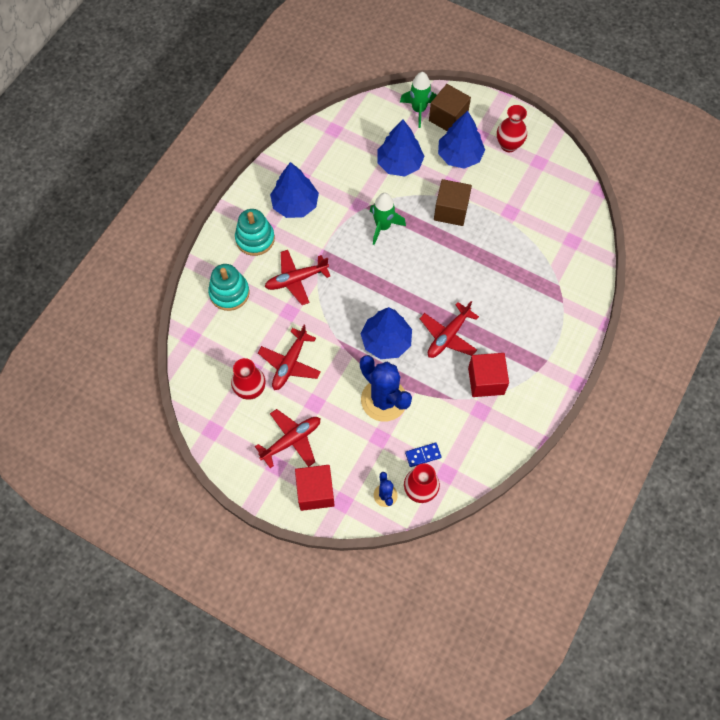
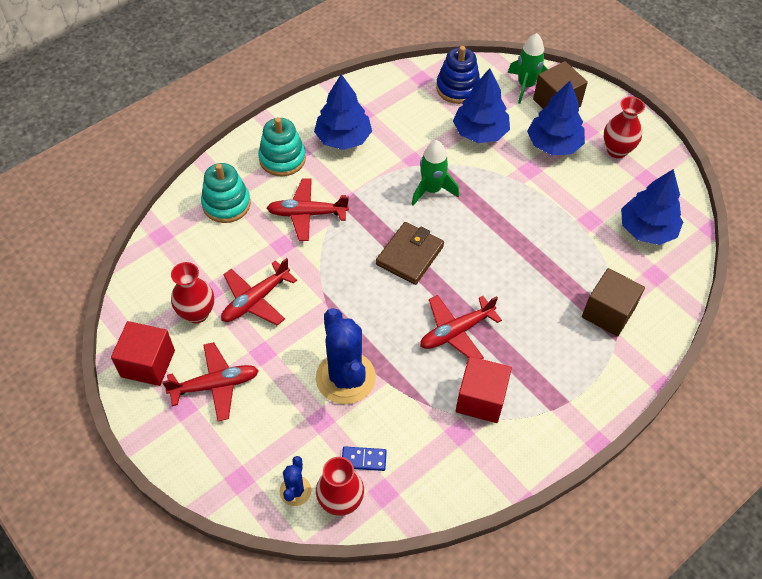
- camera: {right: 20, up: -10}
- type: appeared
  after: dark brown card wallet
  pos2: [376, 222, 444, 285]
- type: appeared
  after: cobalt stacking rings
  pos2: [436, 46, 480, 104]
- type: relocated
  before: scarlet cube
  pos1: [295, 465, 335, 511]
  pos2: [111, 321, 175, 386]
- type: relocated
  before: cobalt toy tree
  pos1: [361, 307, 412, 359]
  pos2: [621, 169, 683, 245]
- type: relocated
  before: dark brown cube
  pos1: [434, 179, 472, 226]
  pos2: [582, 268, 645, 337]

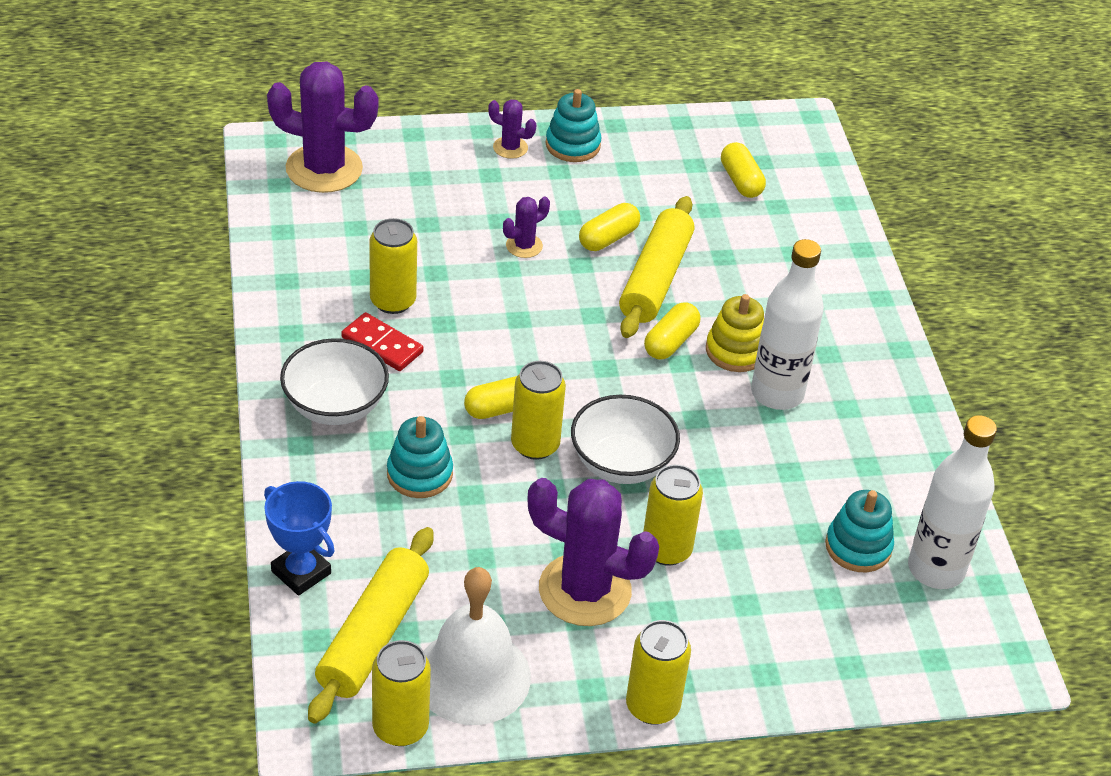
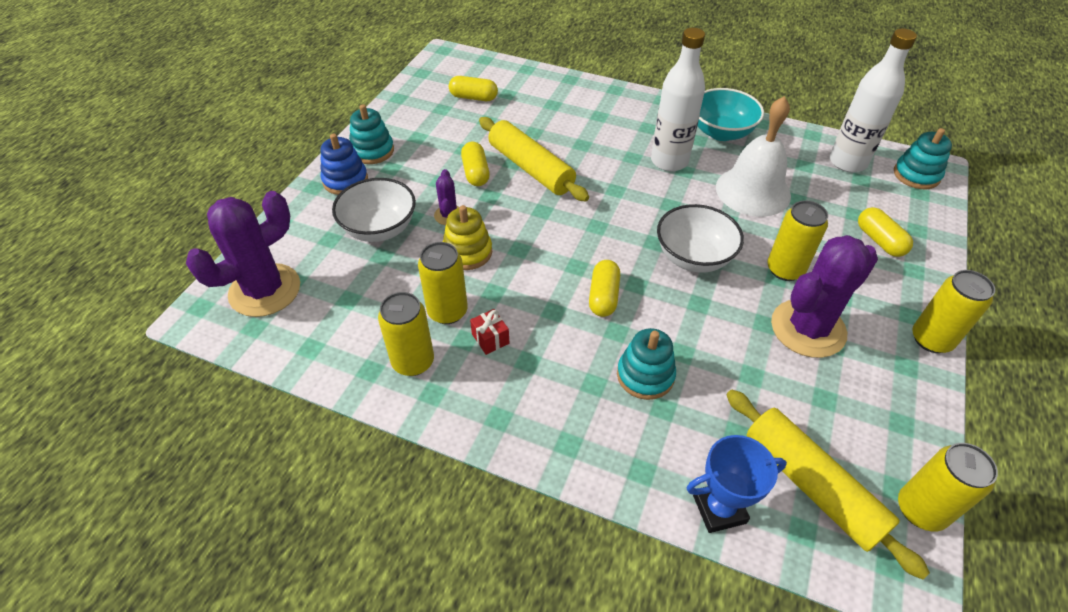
- camera: {right: -55, up: 5}
- type: appeared
  after: teal serving bowl
  pos2: [698, 88, 764, 141]
- type: relocated
  before: snow-white serving bowl
  pos1: [280, 338, 389, 425]
  pos2: [332, 178, 416, 242]
- type: relocated
  before: snow-white school bell
  pos1: [424, 567, 531, 725]
  pos2: [716, 96, 791, 217]
- type: relocated
  before: bright yellow tin
  pos1: [511, 361, 566, 460]
  pos2: [378, 292, 434, 376]
- type: relocated
  before: bright yellow pill shape
  pos1: [644, 302, 700, 360]
  pos2: [858, 207, 913, 257]
- type: relocated
  before: bright yellow stacking rings
  pos1: [706, 294, 764, 372]
  pos2: [443, 205, 492, 270]
- type: relocated
  before: teal stacking rings
  pos1: [825, 490, 894, 572]
  pos2: [894, 128, 952, 189]
- type: exchanged
  before: scarlet domino tile
  after: scarlet present
  pos1: [341, 312, 424, 371]
  pos2: [470, 309, 509, 355]
- type: exchanged
  before: royal purple prickly plant
  after: cobalt stacking rings
  pos1: [488, 99, 536, 159]
  pos2: [320, 134, 368, 195]

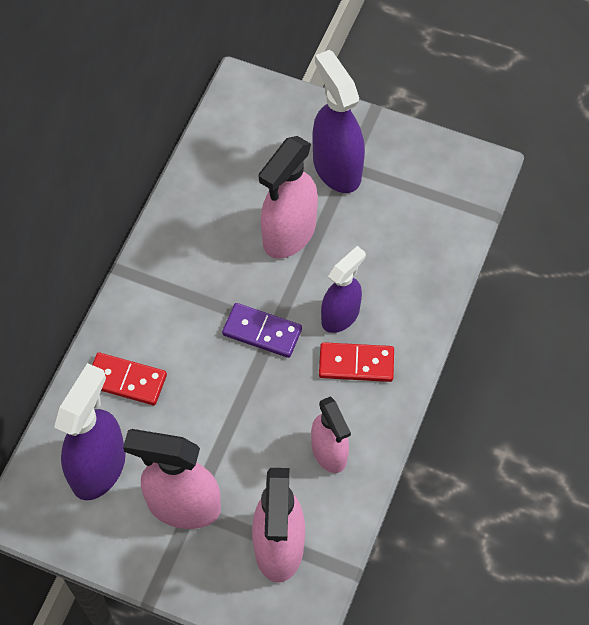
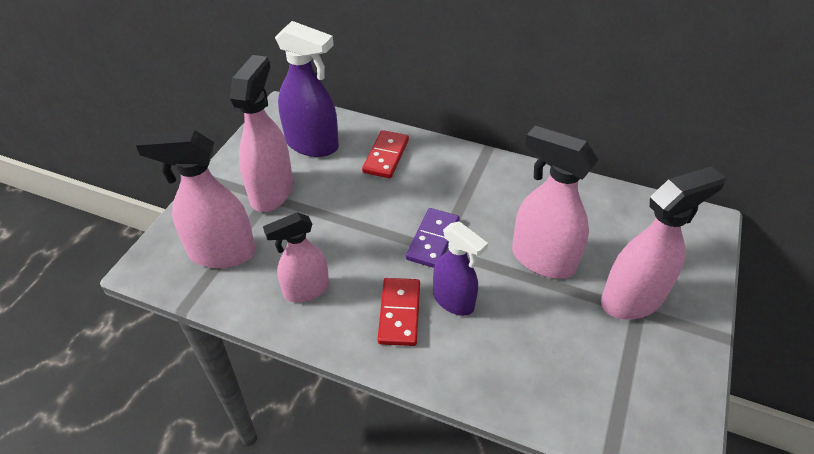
- camera: {right: 90, up: -15}
- type: colour
  before: royal purple sprayer
  after: rose-pink sprayer
  pos1: [312, 50, 365, 193]
  pos2: [601, 166, 726, 320]

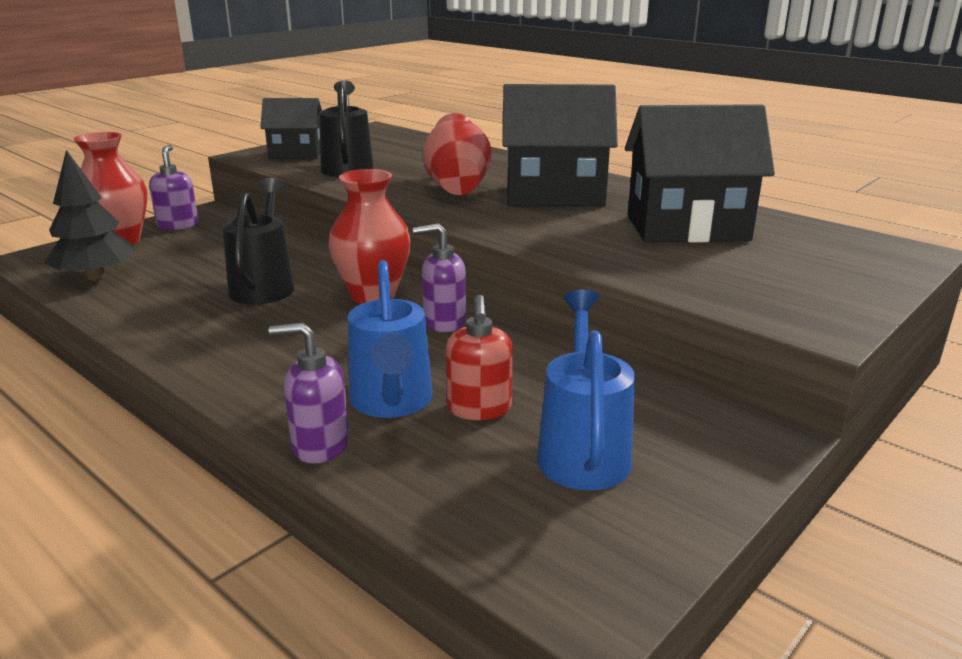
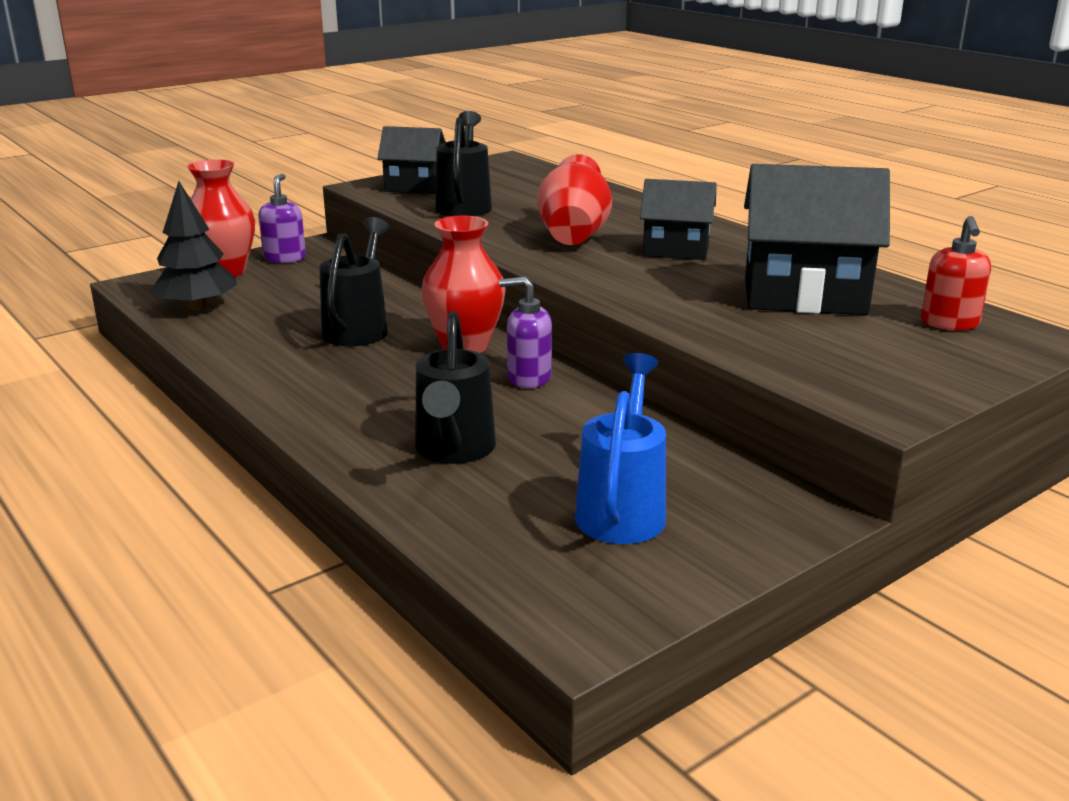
- camera: {right: 10, up: 0}
- type: missing
  before: royal purple soap pump
  pos1: [269, 322, 349, 464]
- type: relocated
  before: scarlet soap pump
  pos1: [446, 295, 513, 420]
  pos2: [921, 216, 991, 331]
- type: colour
  before: cobalt watering pot
  after: jet-black watering pot
  pos1: [348, 260, 432, 418]
  pos2: [415, 311, 496, 464]
- type: size
  before: jet-black toy house
  pos1: [503, 84, 618, 206]
  pos2: [640, 179, 717, 260]
  scale: 0.6

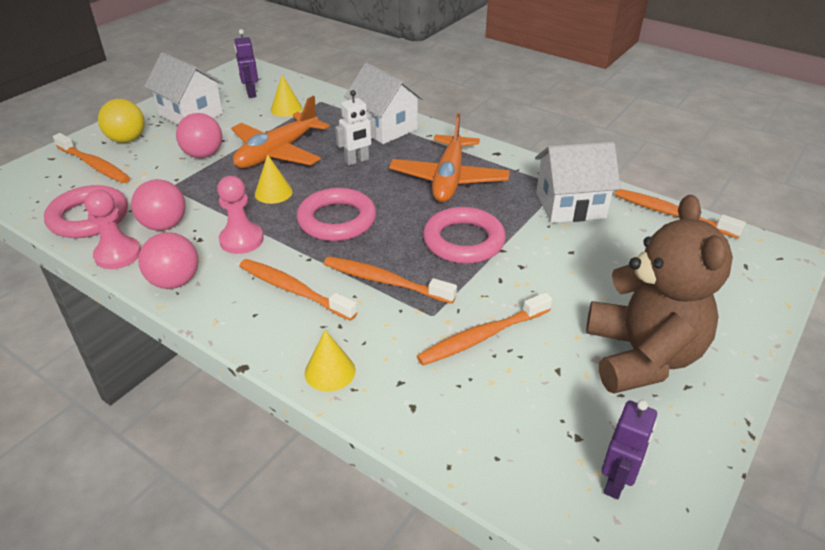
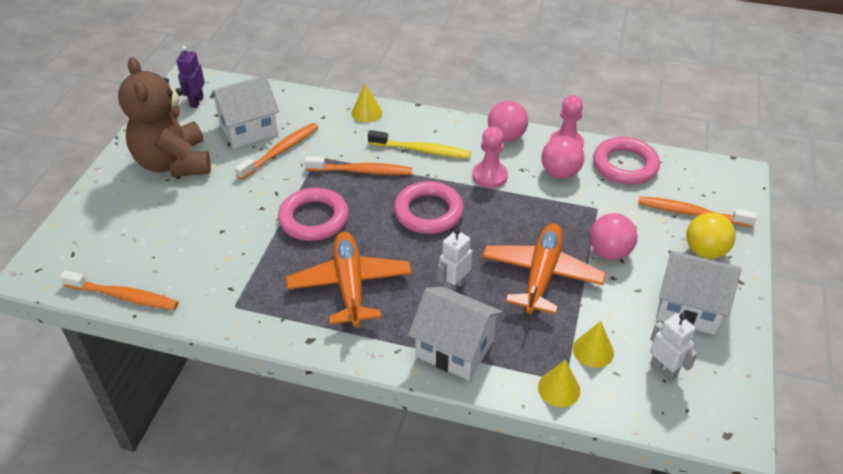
- camera: {right: 160, up: 5}
- type: relocated
  before: bright yellow cone shape
  pos1: [255, 154, 293, 204]
  pos2: [538, 360, 581, 407]
- type: relocated
  before: snow-white toy house
  pos1: [535, 142, 621, 223]
  pos2: [210, 75, 279, 148]
- type: colour
  before: royal purple toy robot
  after: snow-white toy robot
  pos1: [234, 29, 258, 98]
  pos2: [650, 313, 698, 382]
- type: colour
  before: orange-coloured toothbrush
  after: bright yellow toothbrush
  pos1: [239, 259, 357, 321]
  pos2: [368, 130, 471, 159]

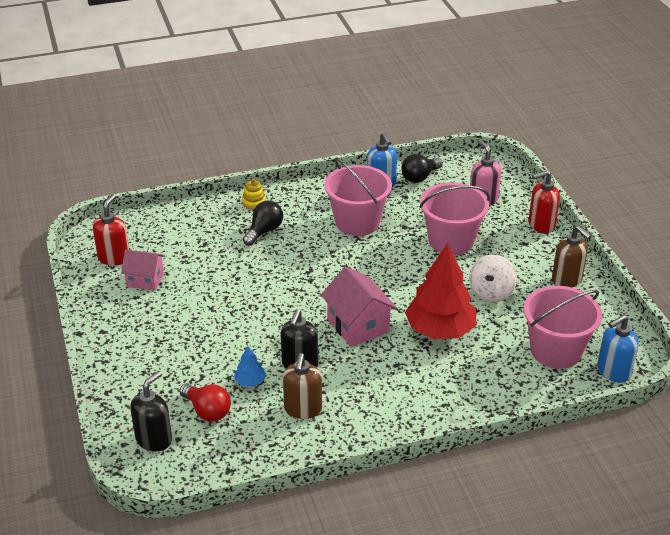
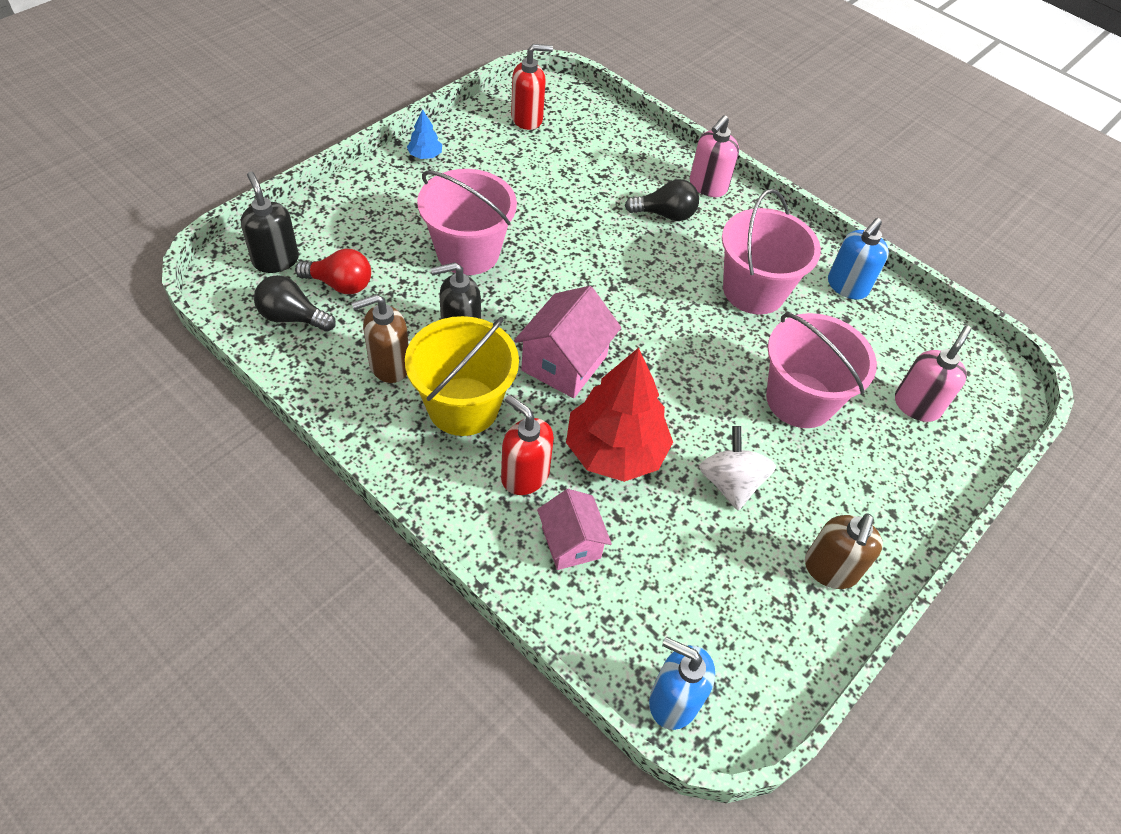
- camera: {right: 55, up: 15}
- type: appeared
  after: bright yellow bucket
  pos2: [405, 316, 519, 436]
- type: relocated
  before: rose-pink toy house
  pos1: [121, 249, 165, 291]
  pos2: [537, 489, 612, 570]
- type: relocated
  before: cobalt toy tree
  pos1: [234, 346, 266, 387]
  pos2: [407, 109, 442, 159]
- type: relocated
  before: jet-black lightbulb
  pos1: [401, 154, 443, 183]
  pos2: [254, 275, 336, 332]
- type: relocated
  before: rose-pink bucket
  pos1: [524, 286, 602, 369]
  pos2: [417, 169, 517, 275]
- type: relocated
  before: scarlet soap pump
  pos1: [529, 170, 560, 233]
  pos2: [501, 395, 554, 495]
- type: exchanged
  before: bright yellow stacking rings
  after: rose-pink soap pump
  pos1: [242, 178, 266, 210]
  pos2: [690, 115, 739, 197]
- type: spun
  before: jet-black soap pump
  pos1: [130, 371, 172, 452]
  pos2: [241, 171, 299, 273]
  turn: -120
- type: spun
  before: scarlet lightbulb
  pos1: [179, 384, 231, 422]
  pos2: [295, 249, 371, 294]
  turn: -90
- type: spun
  before: snow-white spinning top
  pos1: [469, 255, 517, 303]
  pos2: [699, 426, 776, 510]
  turn: 90

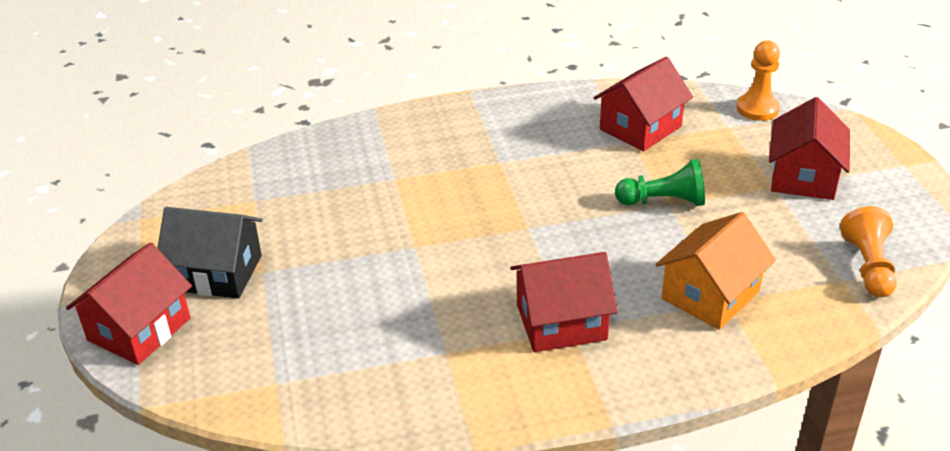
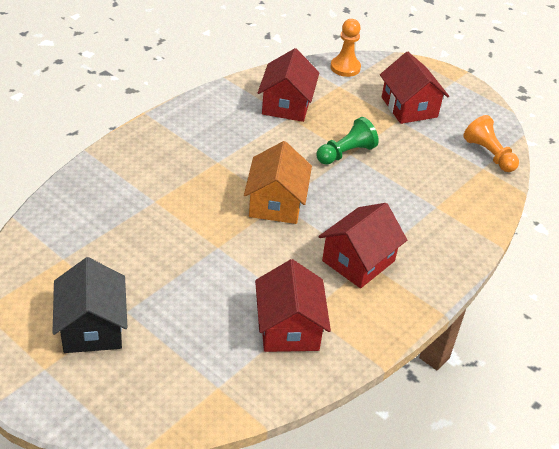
- camera: {right: -40, up: 5}
- type: relocated
  before: scarlet toy house
  pos1: [66, 242, 192, 365]
  pos2: [255, 259, 331, 352]
- type: relocated
  before: orange-coloured toy house
  pos1: [655, 212, 776, 330]
  pos2: [244, 141, 312, 224]
- type: spun
  before: jet-black toy house
  pos1: [157, 207, 263, 299]
  pos2: [52, 257, 127, 353]
  turn: -75

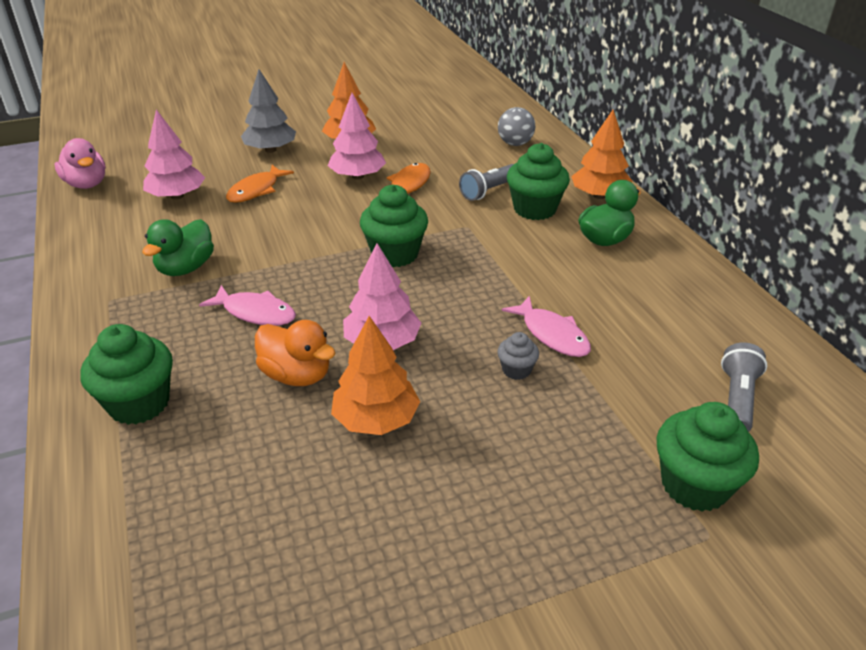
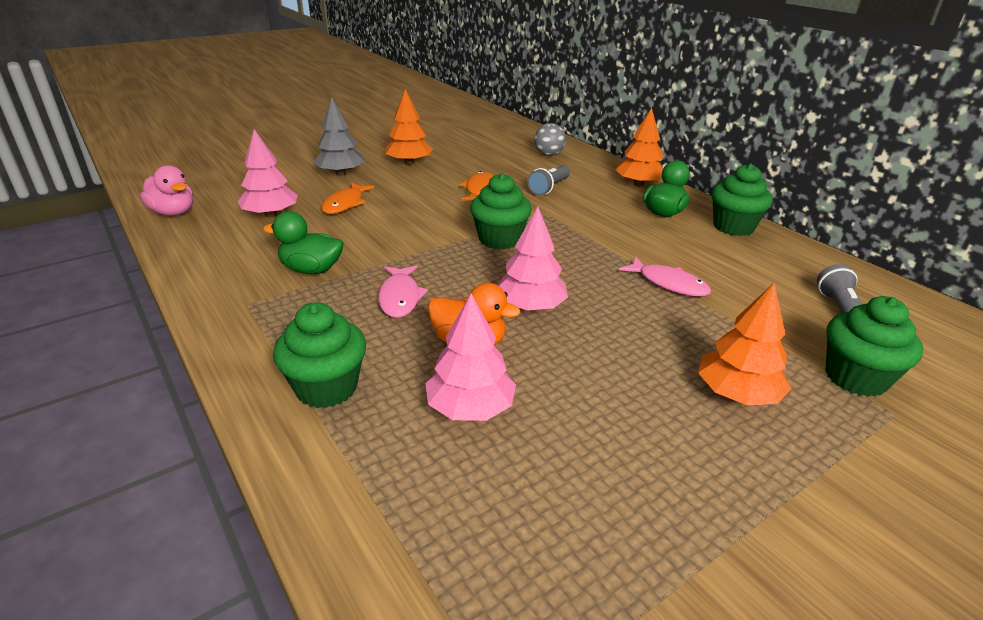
- camera: {right: -15, up: -5}
- type: missing
  before: ash-grey muffin
  pos1: [497, 332, 539, 380]
- type: relocated
  before: rose-pink toy tree
  pos1: [328, 93, 386, 180]
  pos2: [425, 294, 516, 421]
- type: relocated
  before: orange-coloured toy tree
  pos1: [331, 316, 420, 435]
  pos2: [698, 283, 791, 405]
- type: relocated
  before: leaf-green muffin
  pos1: [507, 143, 570, 220]
  pos2: [712, 163, 773, 236]
- type: spun
  before: leaf-green rubber duck
  pos1: [142, 219, 214, 276]
  pos2: [263, 211, 344, 274]
  turn: 90
- type: spun
  before: rose-pink fish
  pos1: [199, 285, 296, 326]
  pos2: [378, 266, 428, 318]
  turn: 75

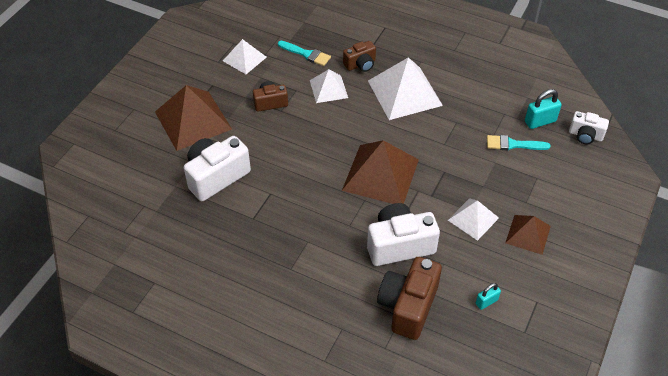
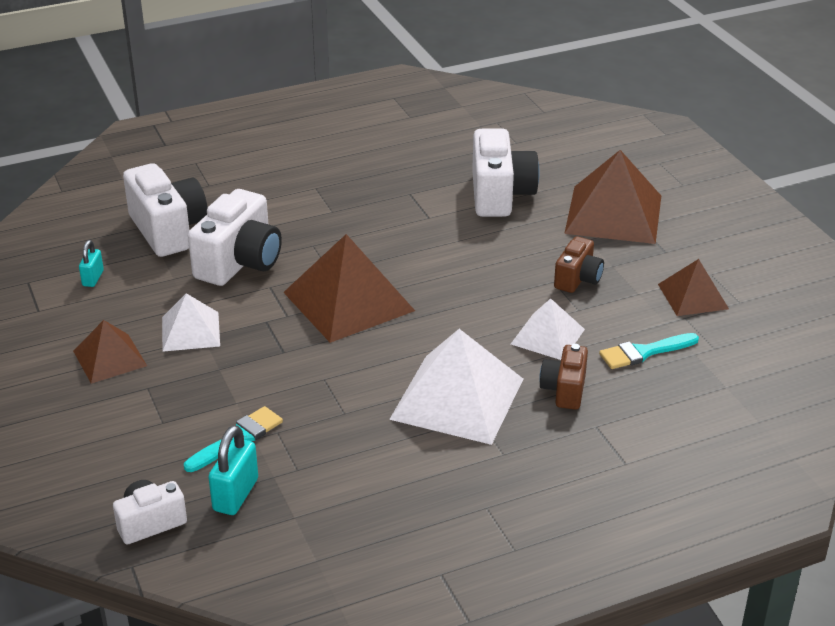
- camera: {right: 130, up: -15}
- type: colour
  before: snow-white pyramid
  after: dark brown pyramid
  pos1: [223, 39, 267, 74]
  pos2: [658, 259, 729, 316]
- type: colour
  before: dark brown photo camera
  after: snow-white photo camera
  pos1: [377, 257, 442, 340]
  pos2: [123, 163, 208, 257]

